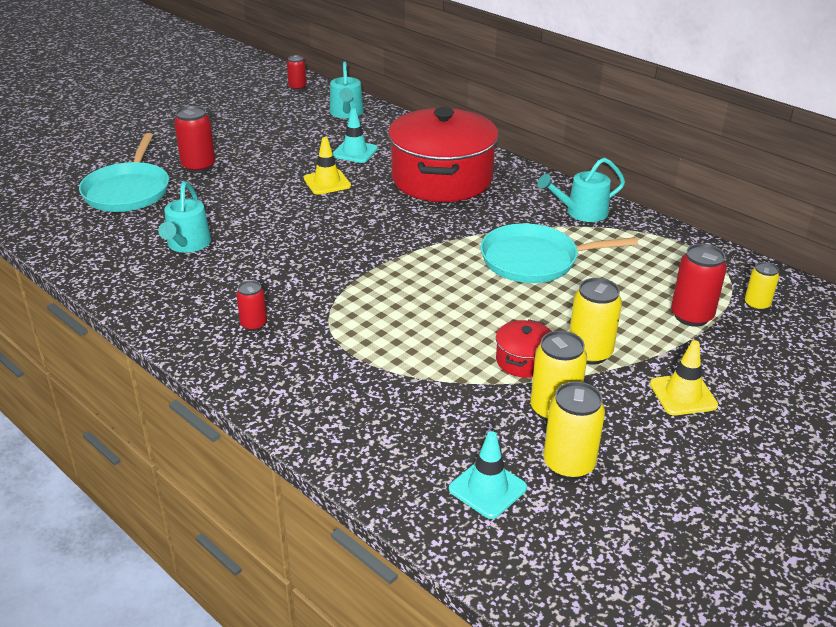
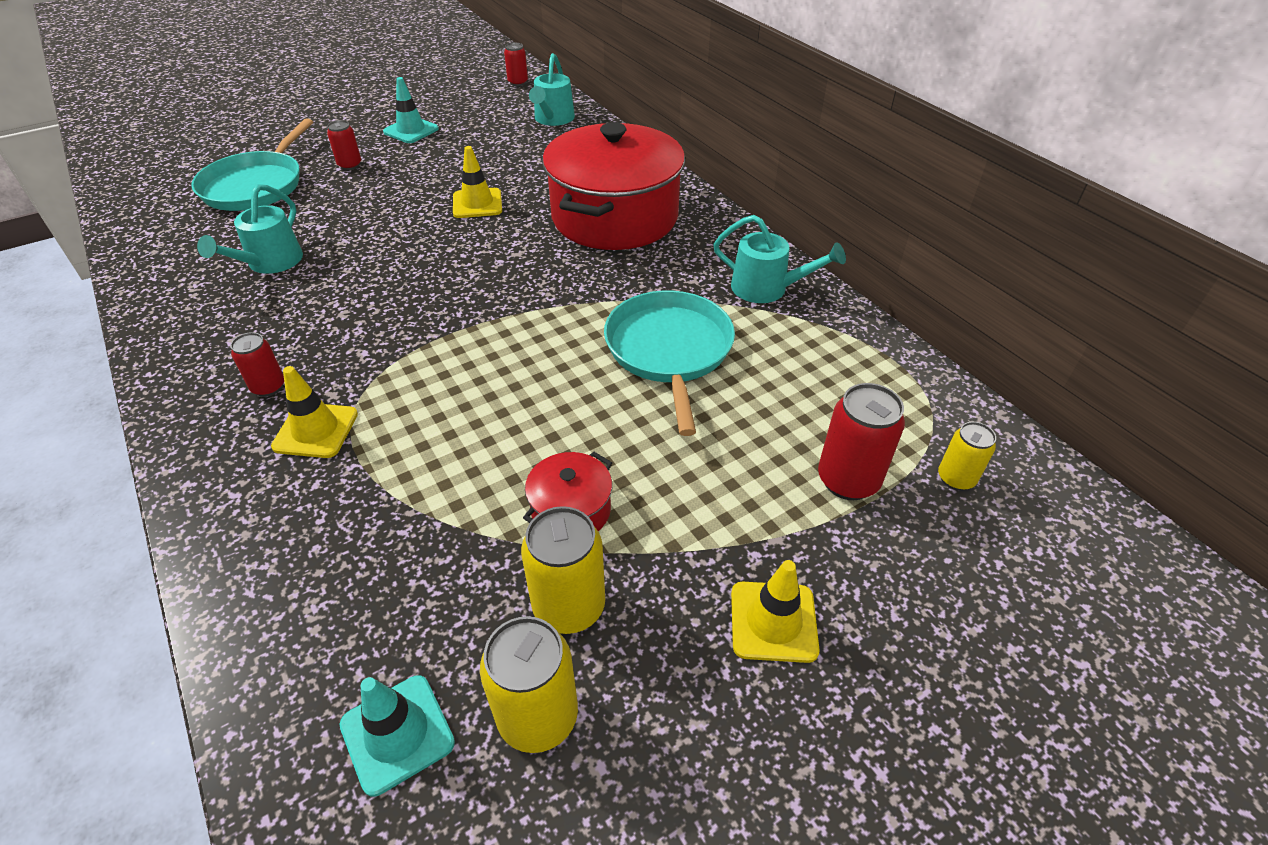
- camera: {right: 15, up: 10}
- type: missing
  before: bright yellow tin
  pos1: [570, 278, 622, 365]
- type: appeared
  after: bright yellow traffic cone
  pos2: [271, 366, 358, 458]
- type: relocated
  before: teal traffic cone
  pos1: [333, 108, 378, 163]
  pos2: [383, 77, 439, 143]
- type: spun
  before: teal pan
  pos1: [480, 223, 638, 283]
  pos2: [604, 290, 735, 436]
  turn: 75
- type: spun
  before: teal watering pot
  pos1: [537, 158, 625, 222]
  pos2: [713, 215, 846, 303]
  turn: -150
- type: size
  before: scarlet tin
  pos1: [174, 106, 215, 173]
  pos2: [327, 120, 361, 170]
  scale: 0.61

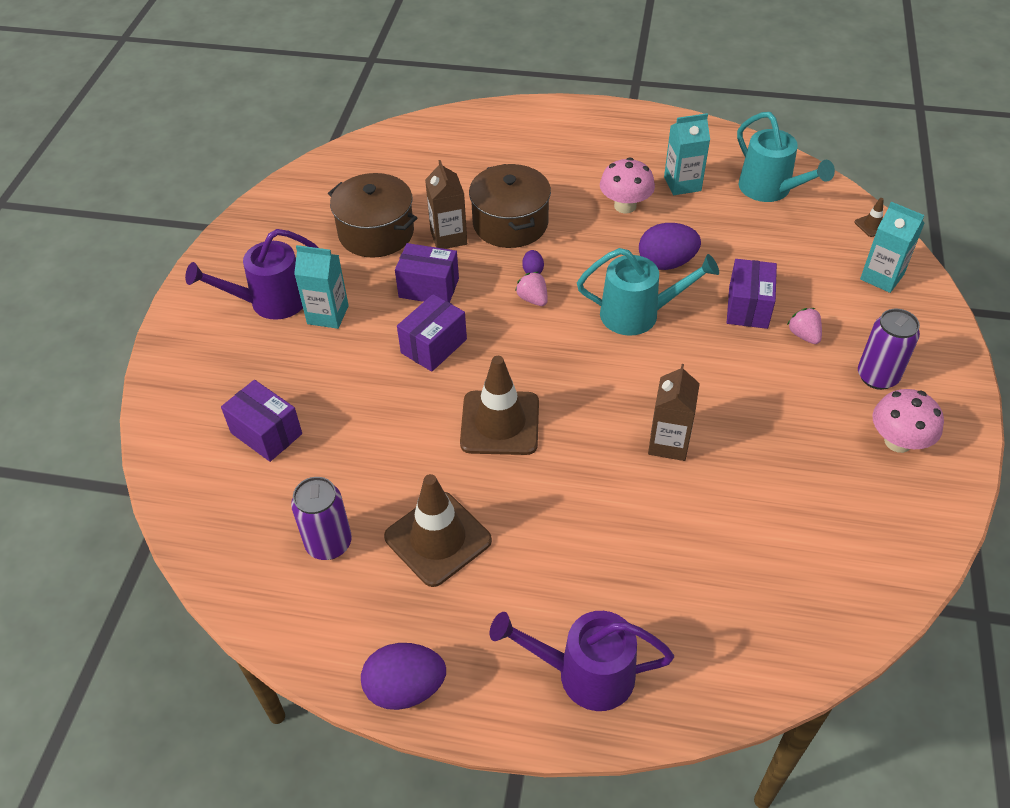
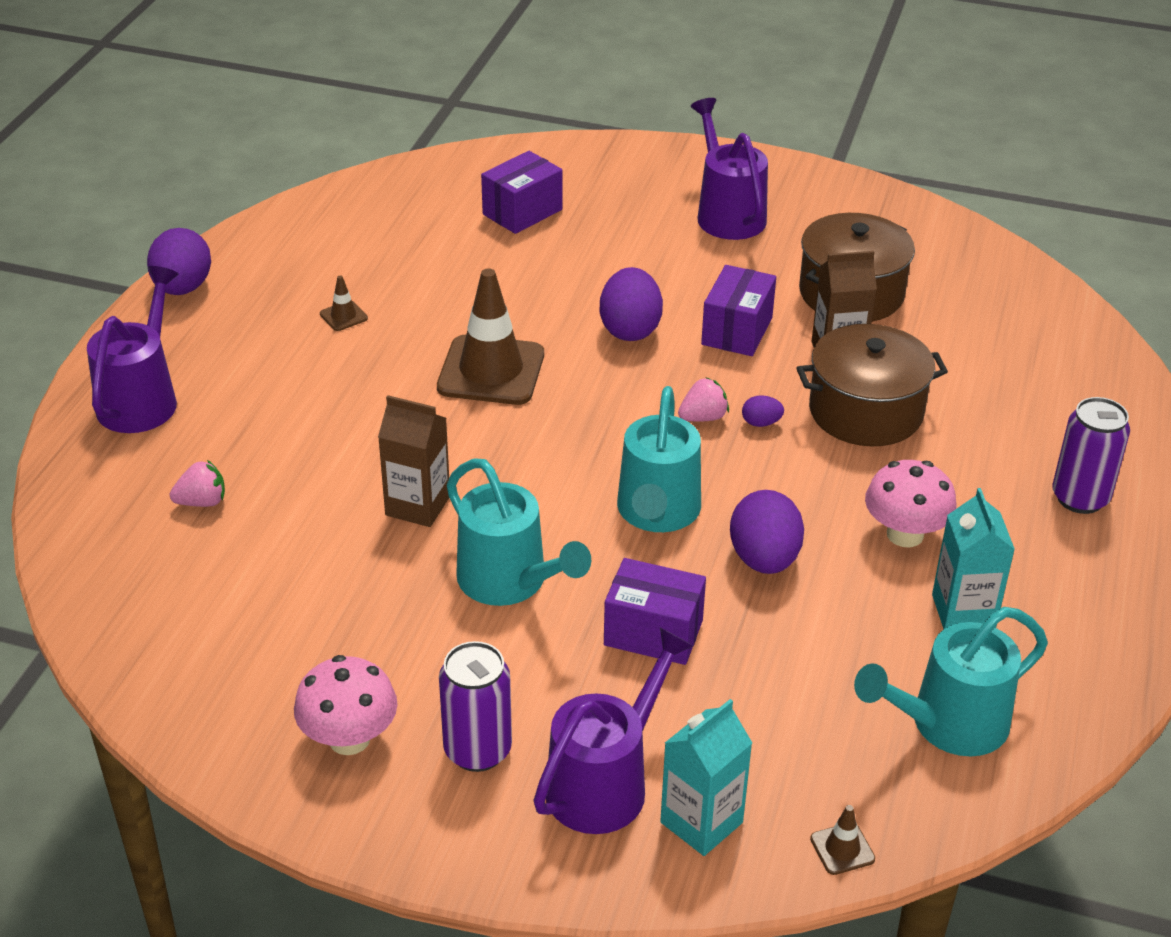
- camera: {right: 95, up: -10}
- type: missing
  before: teal milk carton
  pos1: [294, 245, 349, 329]
- type: appeared
  after: teal watering pot
  pos2: [446, 458, 591, 606]
- type: appeared
  after: royal purple watering pot
  pos2: [533, 627, 693, 834]
- type: relocated
  before: royal purple tin
  pos1: [291, 477, 352, 560]
  pos2: [1052, 397, 1130, 514]
- type: relocated
  before: rose-pink toy strawberry
  pos1: [787, 308, 822, 344]
  pos2: [170, 460, 225, 507]
- type: exchanged
  before: royal purple package
  after: royal purple egg shape
  pos1: [397, 294, 467, 372]
  pos2: [600, 267, 663, 341]
- type: size
  before: dark brown traffic cone
  pos1: [384, 474, 492, 587]
  pos2: [320, 276, 368, 331]
  scale: 0.41

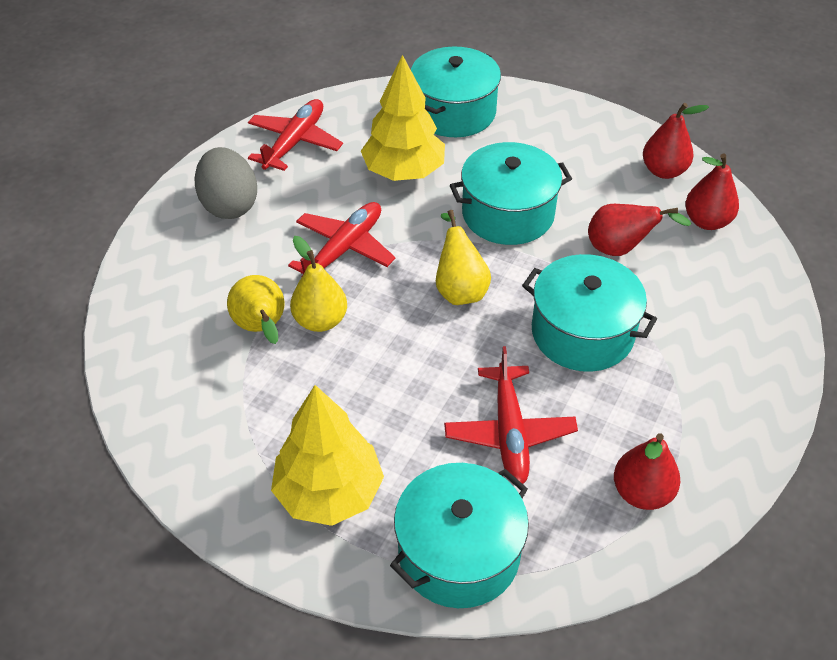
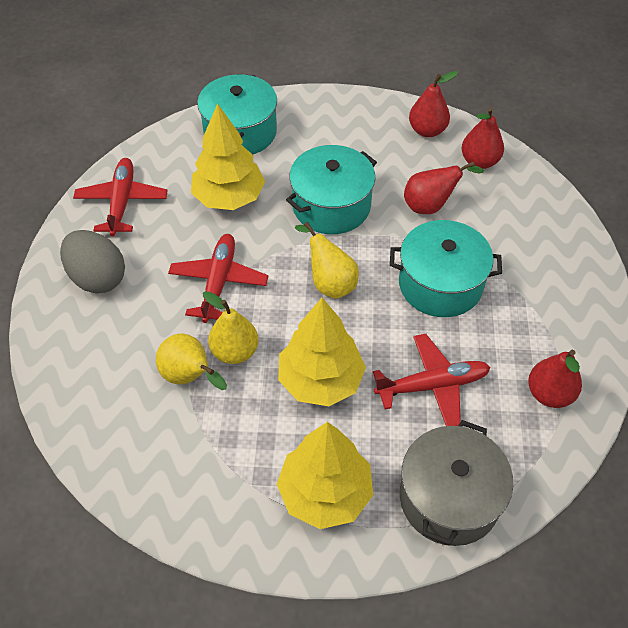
- camera: {right: -25, up: 5}
- type: appeared
  after: bright yellow toy tree
  pos2: [278, 298, 366, 406]
- type: colour
  before: teal pot
  after: ash-grey pot
  pos1: [390, 463, 529, 608]
  pos2: [400, 420, 513, 546]
- type: spun
  before: scarlet toy plane
  pos1: [444, 346, 578, 484]
  pos2: [373, 334, 491, 426]
  turn: -75

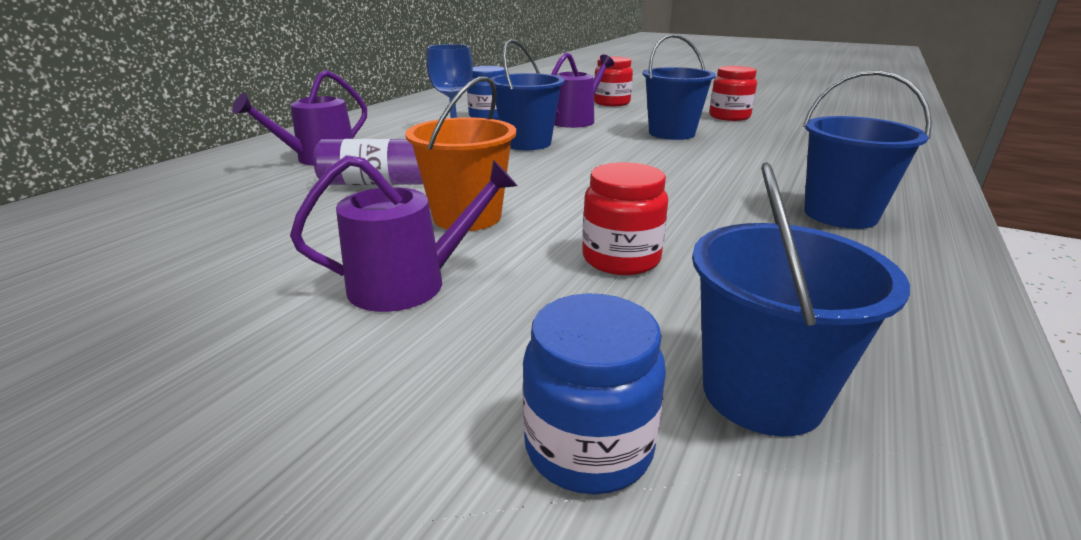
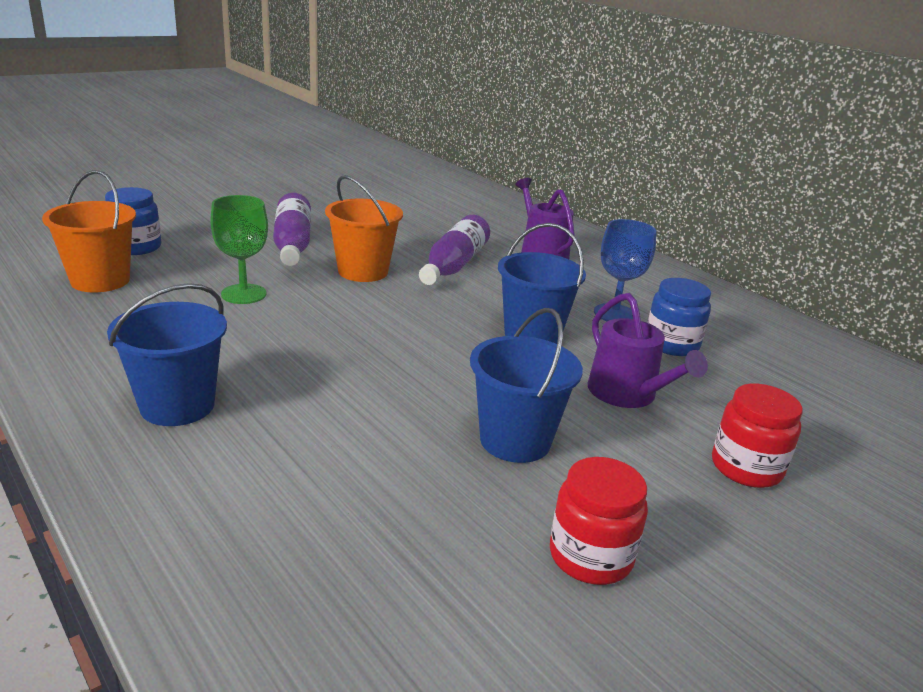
- camera: {right: 110, up: 0}
- type: exchanged
  before: royal purple watering pot
  after: royal purple flask
  pos1: [290, 155, 517, 312]
  pos2: [273, 193, 311, 266]
- type: exchanged
  before: scarlet jam jar
  after: leaf-green goblet
  pos1: [582, 162, 668, 275]
  pos2: [210, 195, 268, 304]
- type: colour
  before: cobalt bucket
  after: orange-coloured bucket
  pos1: [692, 162, 910, 436]
  pos2: [42, 170, 136, 293]

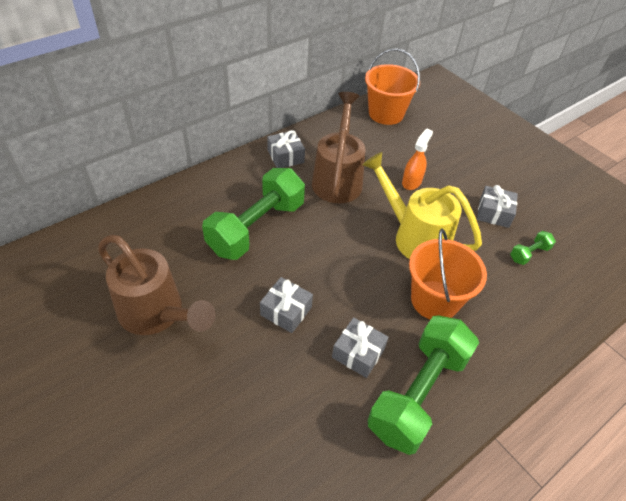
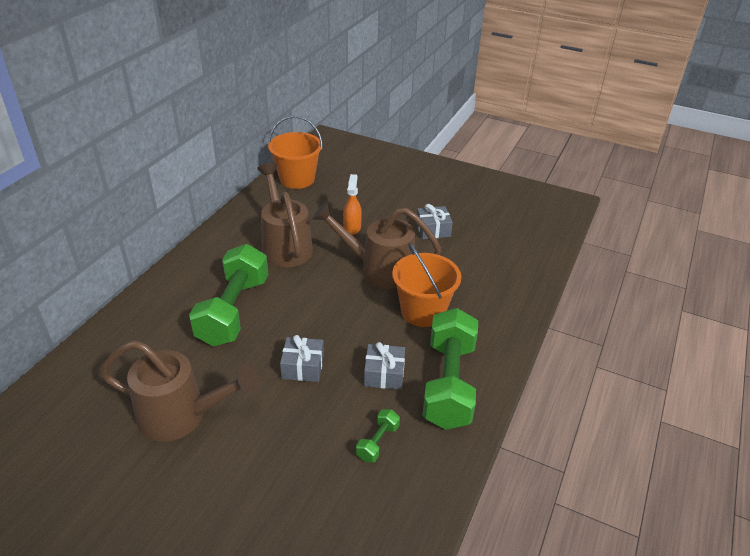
- camera: {right: -25, up: -10}
- type: missing
  before: ash-grey present
  pos1: [267, 130, 305, 168]
- type: relocated
  before: leaf-green dumbbell
  pos1: [510, 231, 556, 265]
  pos2: [356, 409, 400, 463]
- type: colour
  before: bright yellow watering pot
  after: dark brown watering pot
  pos1: [362, 152, 482, 259]
  pos2: [312, 202, 442, 289]

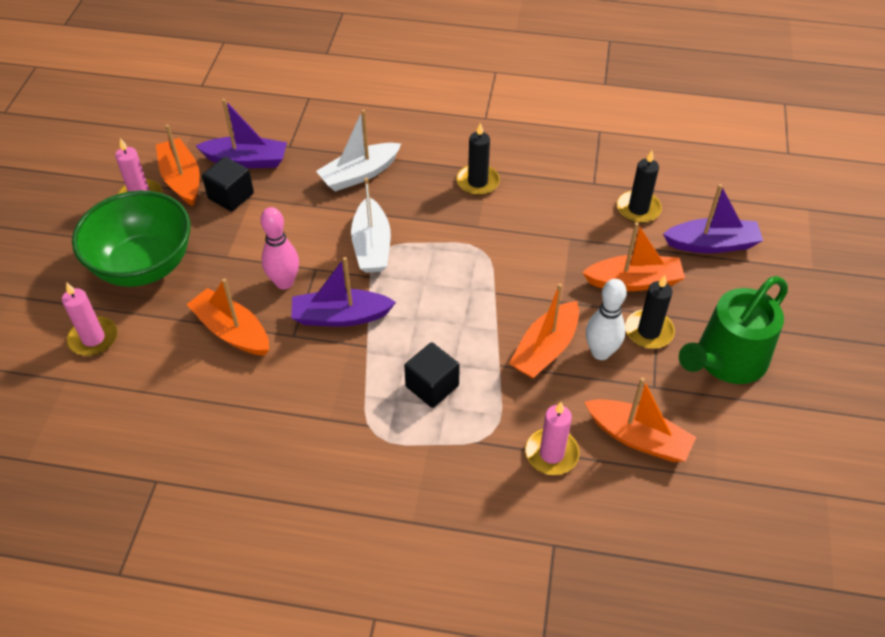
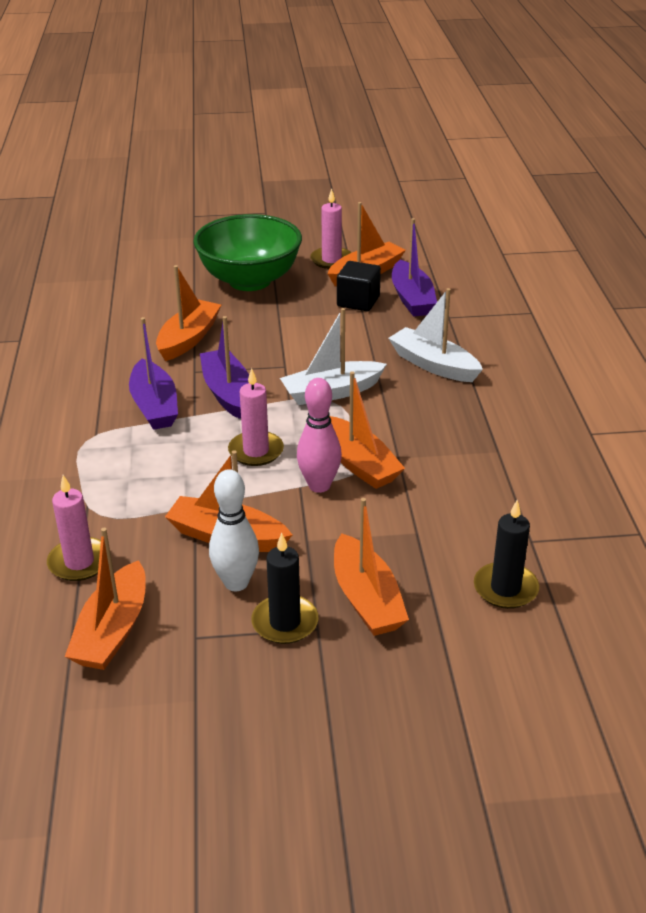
- camera: {right: 75, up: -15}
- type: missing
  before: jet-black cube
  pos1: [404, 343, 460, 408]
- type: missing
  before: jet-black wax candle
  pos1: [456, 123, 500, 195]
- type: missing
  before: leaf-green watering pot
  pos1: [679, 276, 788, 384]
- type: appeared
  after: orange-coloured sailboat
  pos2: [330, 371, 405, 489]
- type: relocated
  before: rose-pink wax candle
  pos1: [62, 282, 118, 356]
  pos2: [228, 368, 284, 466]
- type: relocated
  before: rose-pink tenpin
  pos1: [261, 207, 299, 289]
  pos2: [297, 378, 342, 493]
- type: relocated
  before: royal purple sailboat
  pos1: [663, 184, 763, 253]
  pos2: [129, 317, 178, 430]

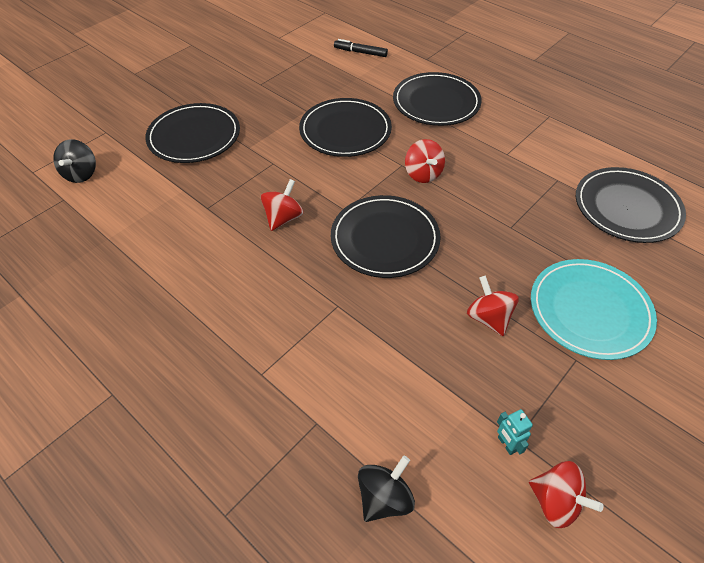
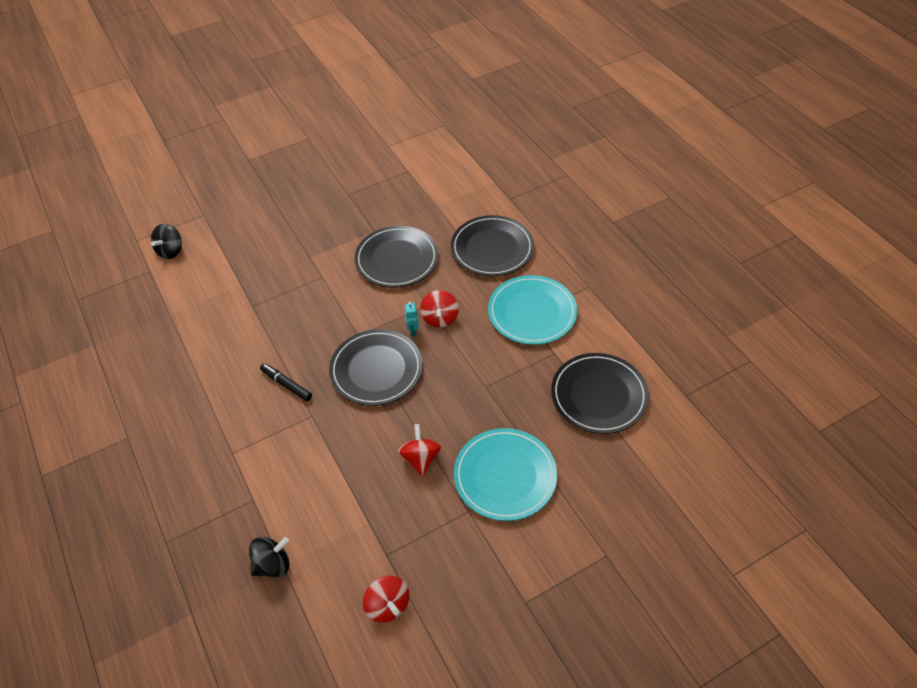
- camera: {right: 20, up: 0}
- type: missing
  before: jet-black plate
  pos1: [145, 103, 240, 163]
- type: missing
  before: scarlet spinning top
  pos1: [261, 179, 303, 231]
- type: appeared
  after: teal plate
  pos2: [488, 275, 577, 345]
- type: relocated
  before: jet-black marker
  pos1: [334, 39, 388, 57]
  pos2: [260, 363, 312, 401]
- type: relocated
  before: teal toy robot
  pos1: [497, 409, 533, 455]
  pos2: [404, 302, 419, 337]

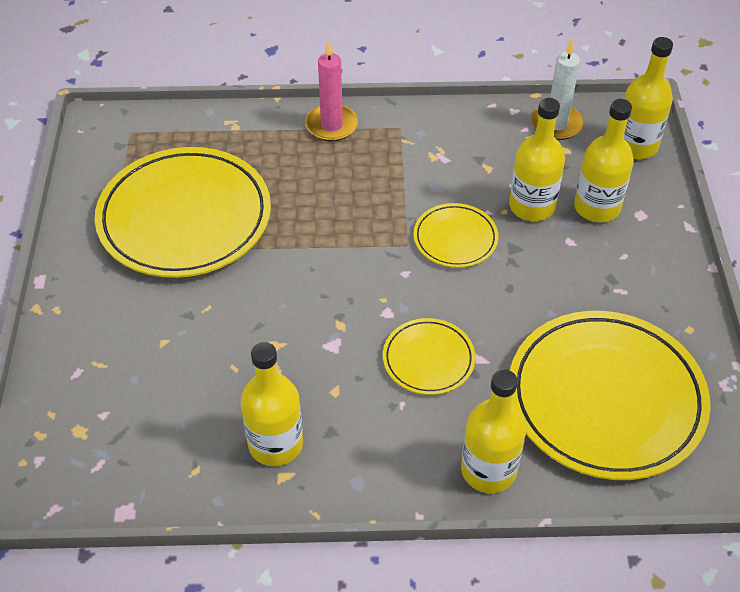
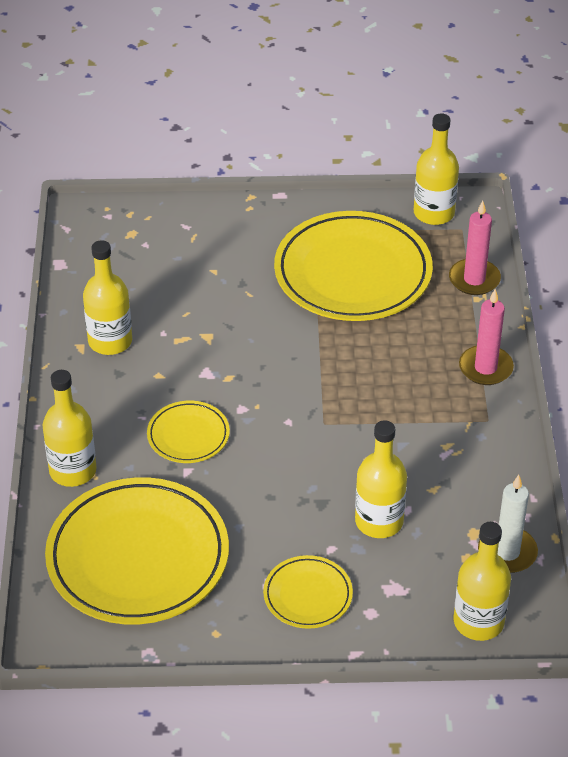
- camera: {right: 90, up: -5}
- type: appeared
  after: rose-pink wax candle
  pos2: [449, 201, 501, 295]
- type: relocated
  before: bright yellow plate
  pos1: [413, 203, 498, 268]
  pos2: [263, 555, 353, 629]
- type: relocated
  before: bright yellow flask
  pos1: [574, 99, 634, 222]
  pos2: [414, 113, 459, 225]

